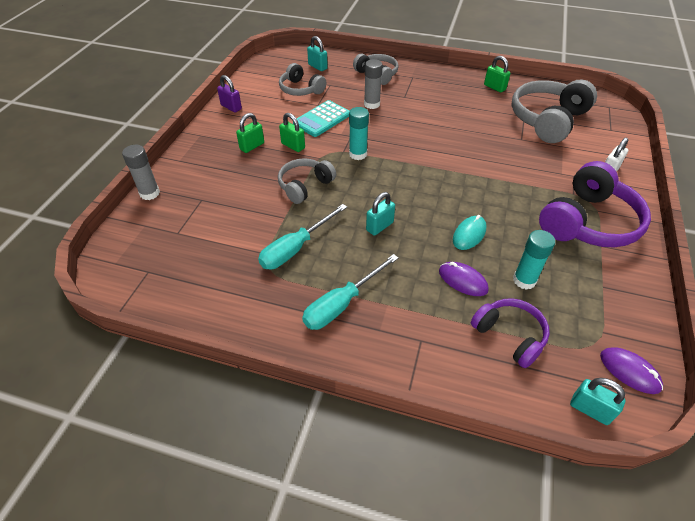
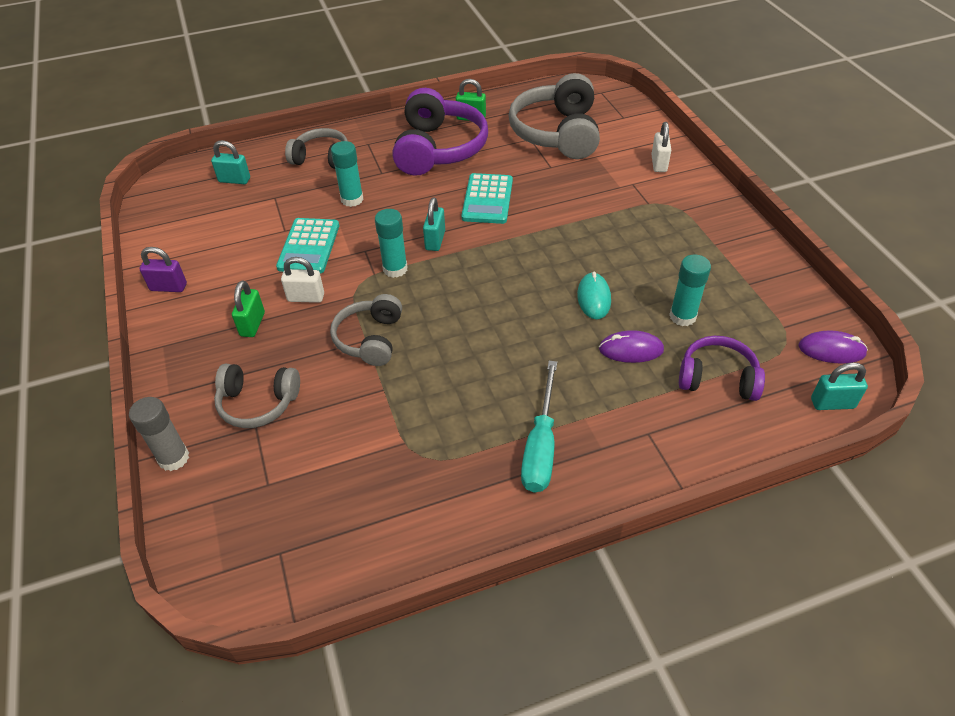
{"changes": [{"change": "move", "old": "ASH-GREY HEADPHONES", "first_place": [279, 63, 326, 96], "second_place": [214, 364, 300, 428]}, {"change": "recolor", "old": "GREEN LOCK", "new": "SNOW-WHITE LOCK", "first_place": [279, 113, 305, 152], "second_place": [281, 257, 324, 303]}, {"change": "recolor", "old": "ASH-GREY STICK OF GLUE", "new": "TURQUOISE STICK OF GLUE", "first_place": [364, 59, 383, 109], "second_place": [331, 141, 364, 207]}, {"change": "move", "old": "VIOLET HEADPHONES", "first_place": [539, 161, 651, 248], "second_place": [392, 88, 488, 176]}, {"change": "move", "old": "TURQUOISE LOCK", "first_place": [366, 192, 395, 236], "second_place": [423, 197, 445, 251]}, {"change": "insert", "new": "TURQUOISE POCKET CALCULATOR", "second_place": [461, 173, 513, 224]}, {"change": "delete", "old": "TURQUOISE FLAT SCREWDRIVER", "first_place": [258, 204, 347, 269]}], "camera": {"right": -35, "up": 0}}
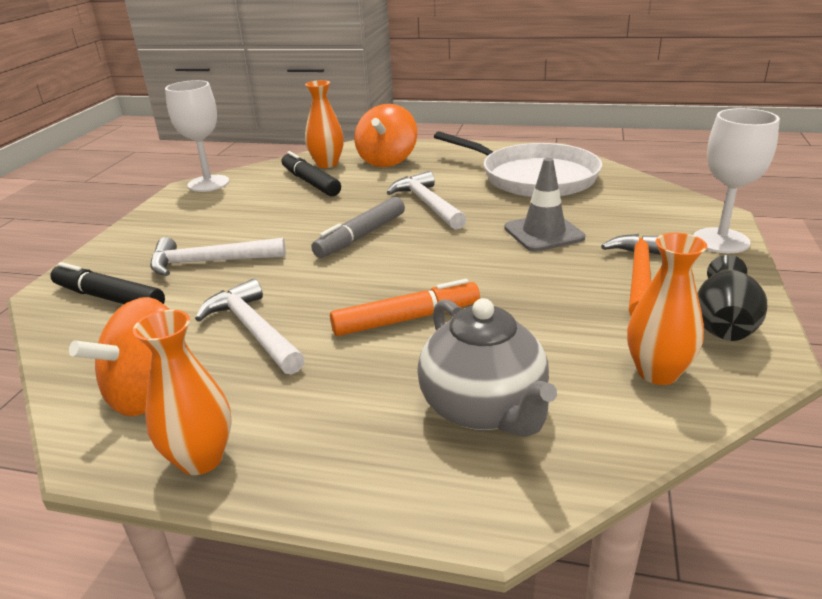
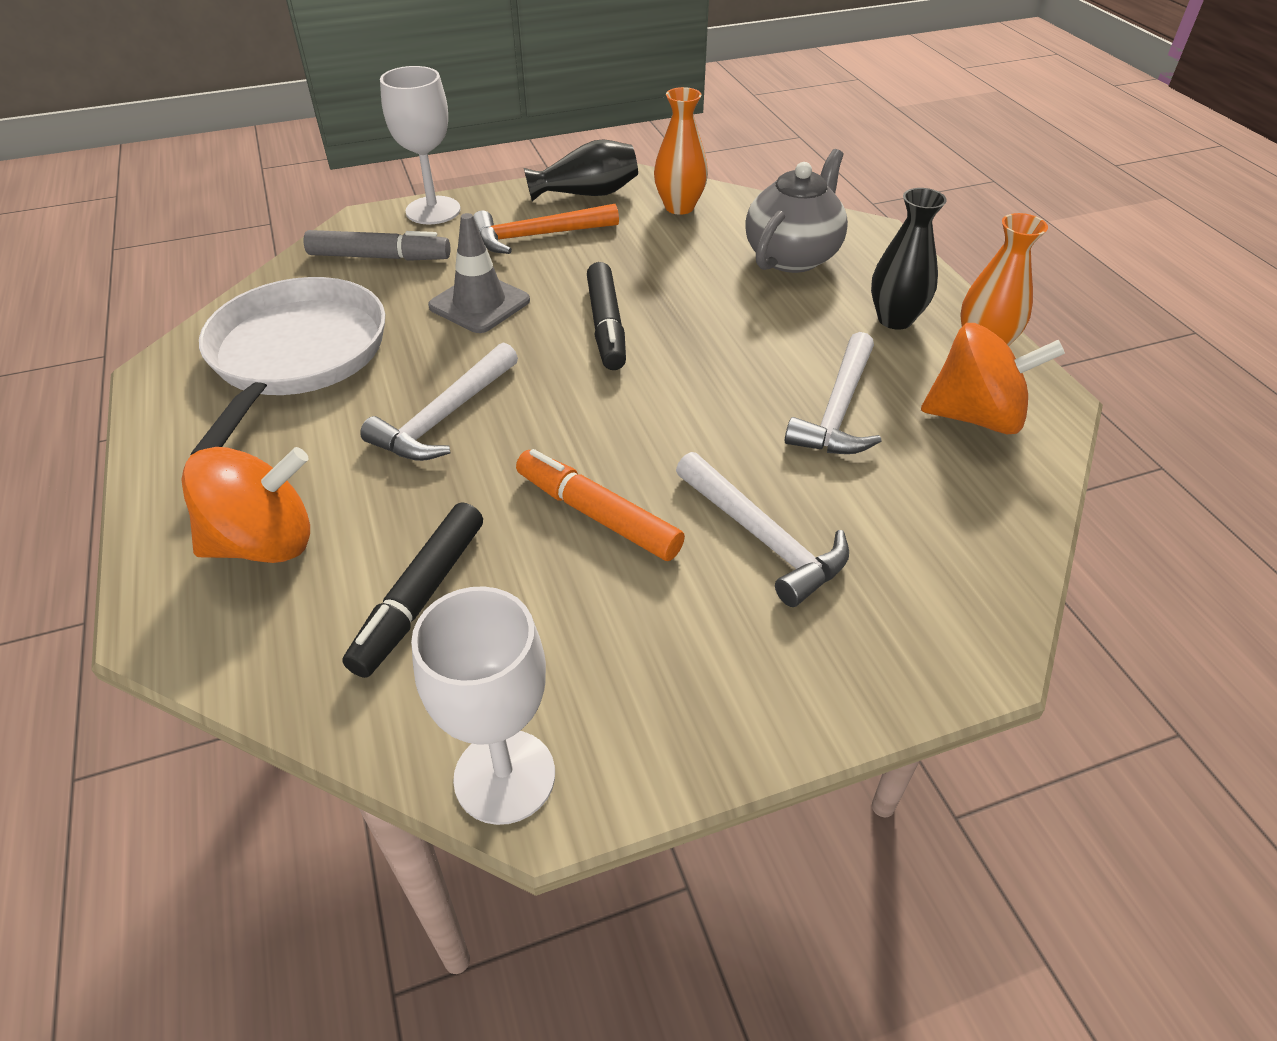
{"changes": [{"change": "move", "old": "ASH-GREY FELT PEN", "first_place": [311, 197, 405, 258], "second_place": [303, 230, 450, 261]}, {"change": "move", "old": "BRIGHT ORANGE FELT PEN", "first_place": [330, 279, 480, 336], "second_place": [516, 449, 685, 561]}, {"change": "move", "old": "BLACK FELT PEN", "first_place": [50, 262, 165, 304], "second_place": [587, 262, 626, 370]}, {"change": "insert", "new": "BLACK VASE", "second_place": [871, 188, 947, 329]}, {"change": "delete", "old": "BRIGHT ORANGE VASE", "first_place": [305, 80, 344, 168]}], "camera": {"right": -125, "up": 15}}
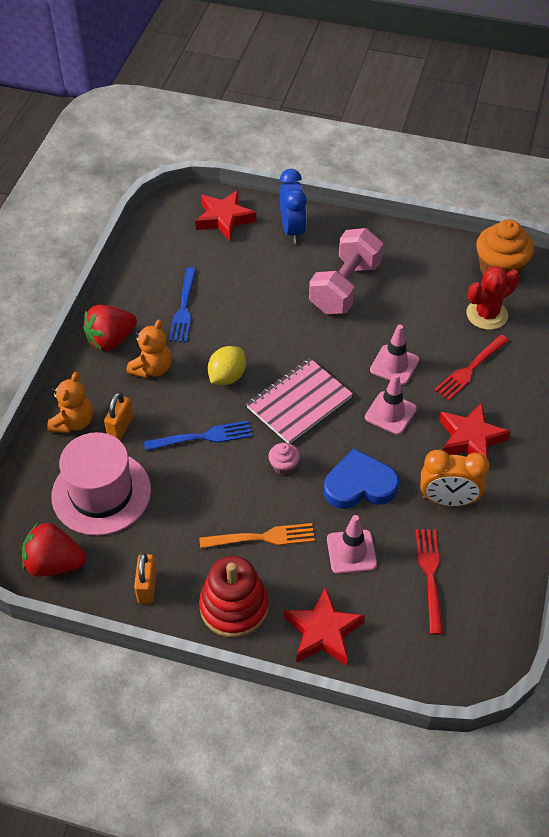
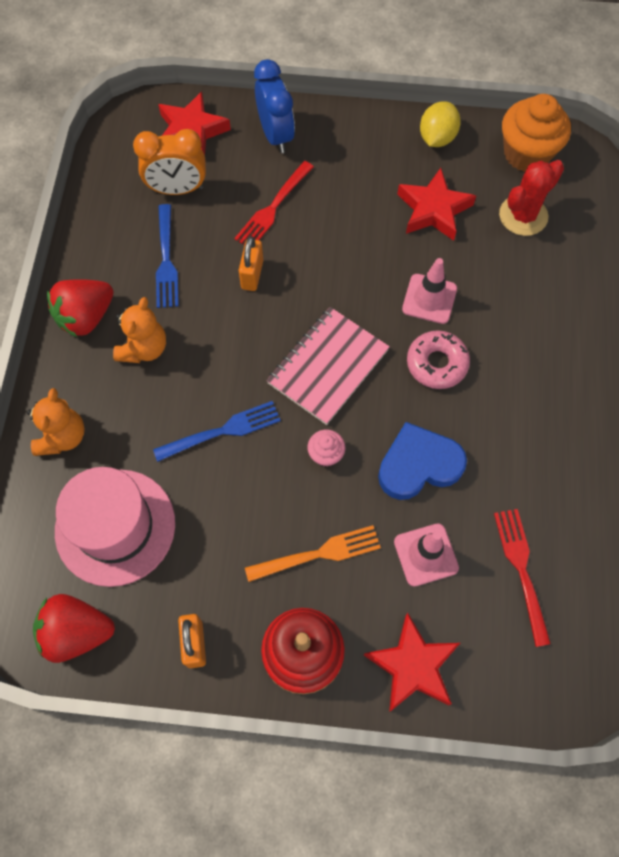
{"changes": [{"change": "move", "old": "BRIGHT ORANGE CLOCK", "first_place": [421, 450, 490, 507], "second_place": [133, 129, 206, 195]}, {"change": "move", "old": "SCARLET FORK", "first_place": [434, 335, 509, 401], "second_place": [234, 161, 314, 245]}, {"change": "move", "old": "BRIGHT ORANGE LOCK", "first_place": [104, 392, 133, 440], "second_place": [239, 236, 263, 291]}, {"change": "move", "old": "SCARLET STAR SHAPE", "first_place": [439, 402, 511, 459], "second_place": [397, 168, 476, 241]}, {"change": "replace", "old": "PINK SAFETY CONE", "new": "PINK GLAZED DONUT", "first_place": [365, 373, 417, 435], "second_place": [407, 330, 470, 389]}, {"change": "move", "old": "GOLDEN CITRUS FRUIT", "first_place": [208, 346, 246, 385], "second_place": [420, 101, 461, 147]}, {"change": "delete", "old": "PINK DUMBBELL", "first_place": [309, 228, 383, 314]}], "camera": {"right": -10, "up": 15}}
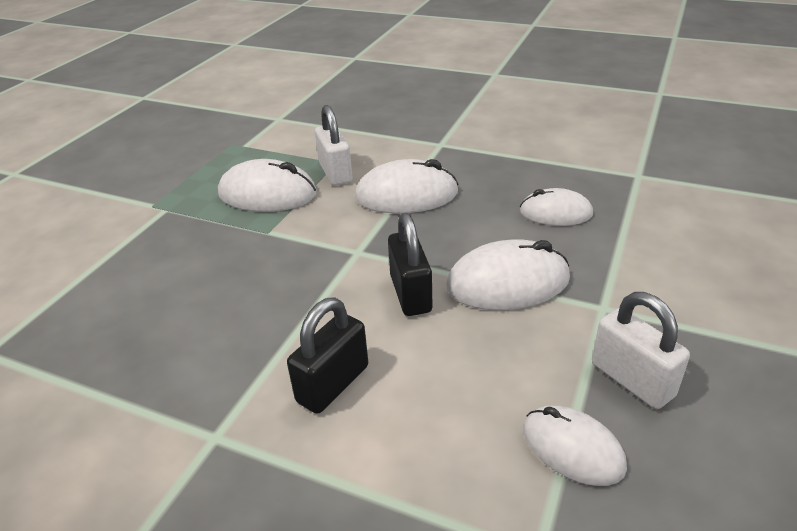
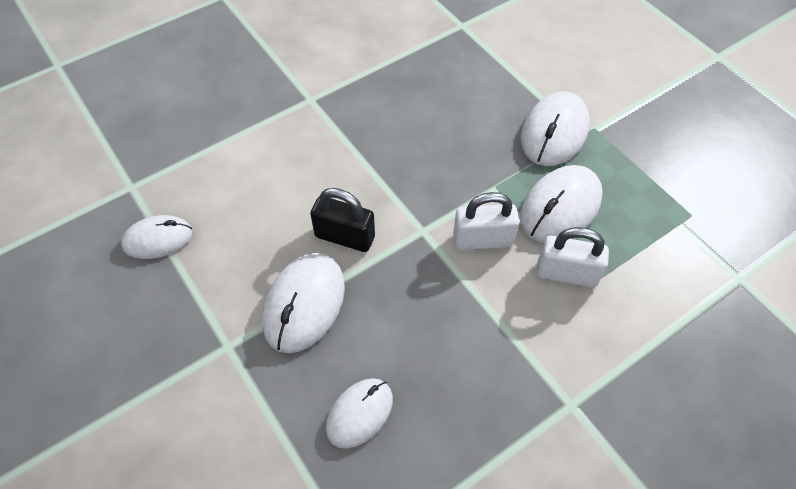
{"changes": [{"change": "move", "old": "SNOW-WHITE LOCK", "first_place": [592, 292, 690, 409], "second_place": [453, 192, 519, 250]}, {"change": "move", "old": "SNOW-WHITE MOUSE", "first_place": [355, 159, 459, 214], "second_place": [521, 91, 590, 166]}, {"change": "delete", "old": "BLACK LOCK", "first_place": [287, 297, 368, 414]}], "camera": {"right": 120, "up": 20}}
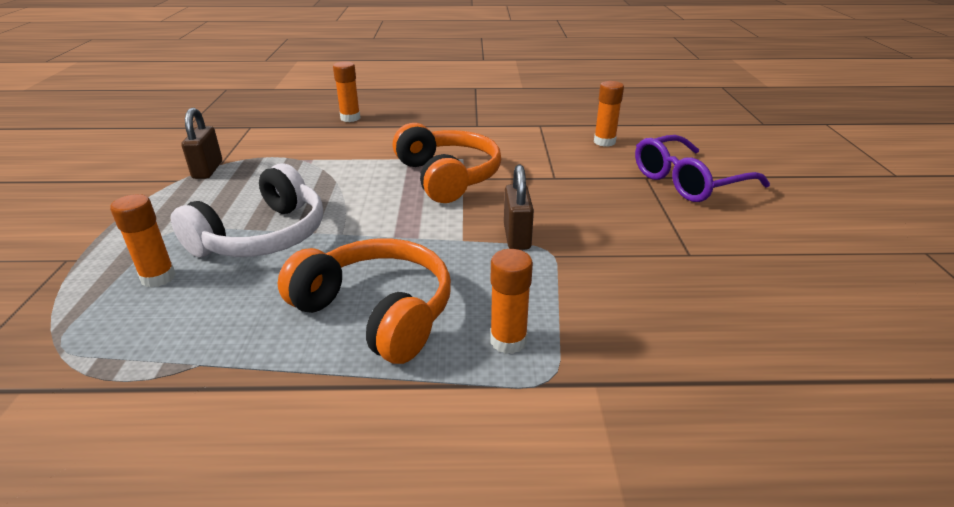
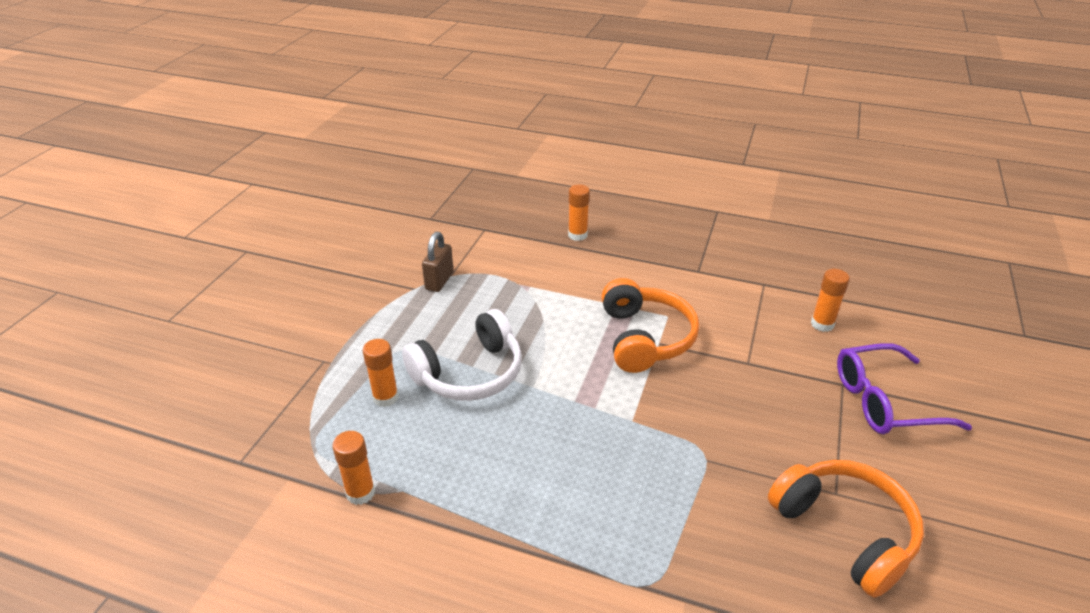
{"changes": [{"change": "move", "old": "BRIGHT ORANGE STICK OF GLUE", "first_place": [490, 249, 533, 354], "second_place": [332, 431, 375, 505]}, {"change": "move", "old": "BRIGHT ORANGE HEADPHONES", "first_place": [278, 238, 451, 364], "second_place": [768, 460, 924, 598]}, {"change": "delete", "old": "BROWN LOCK", "first_place": [504, 165, 534, 250]}], "camera": {"right": 20, "up": 5}}
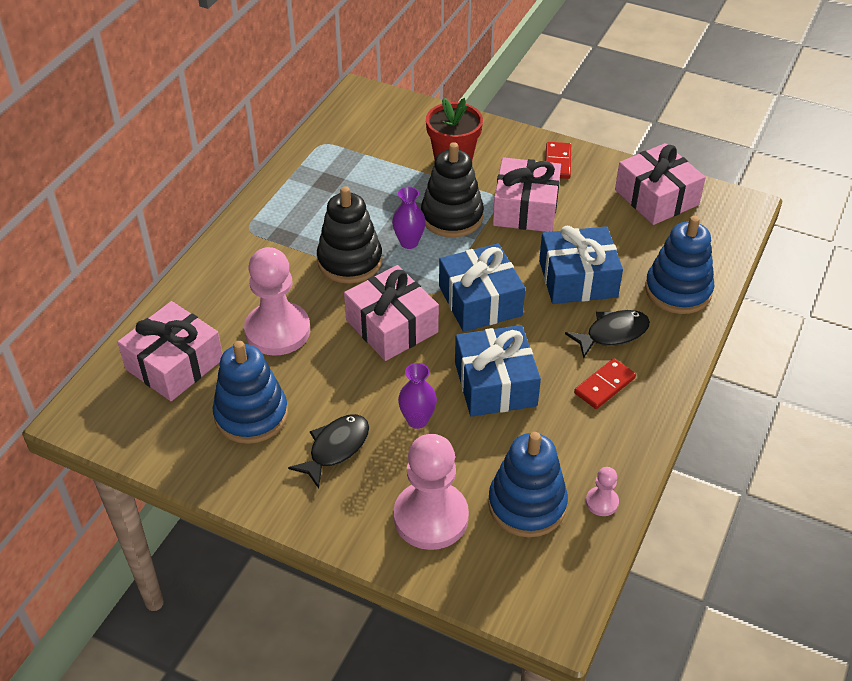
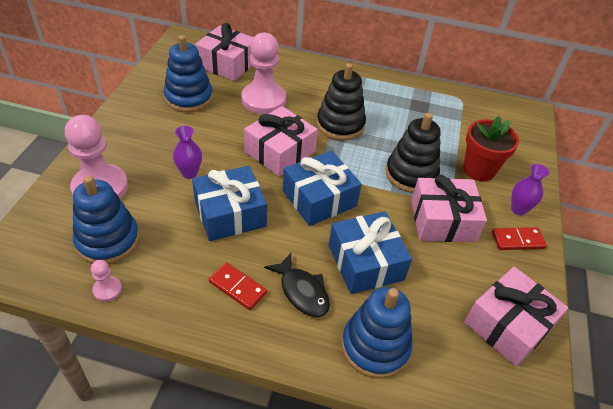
{"changes": [{"change": "move", "old": "VIOLET VASE", "first_place": [392, 187, 426, 249], "second_place": [511, 164, 549, 215]}, {"change": "delete", "old": "BLACK FISH FIGURE", "first_place": [288, 414, 369, 489]}], "camera": {"right": 75, "up": 0}}
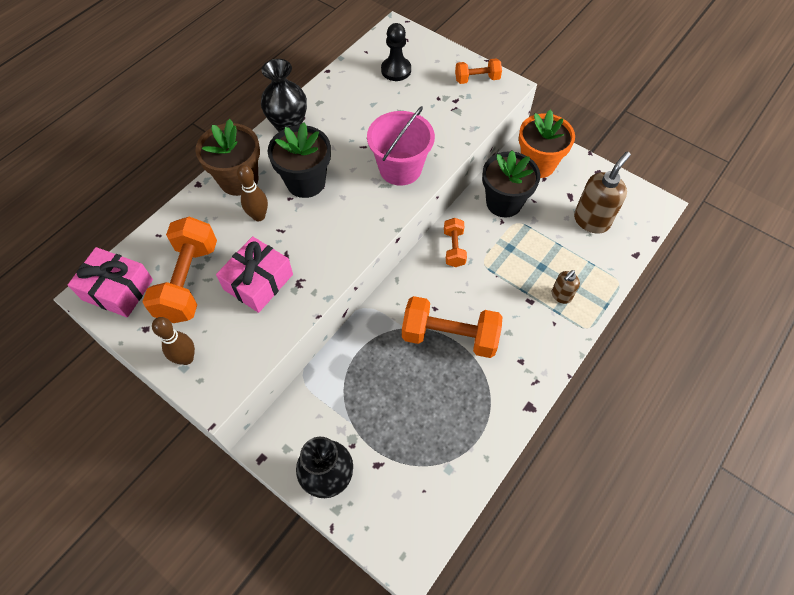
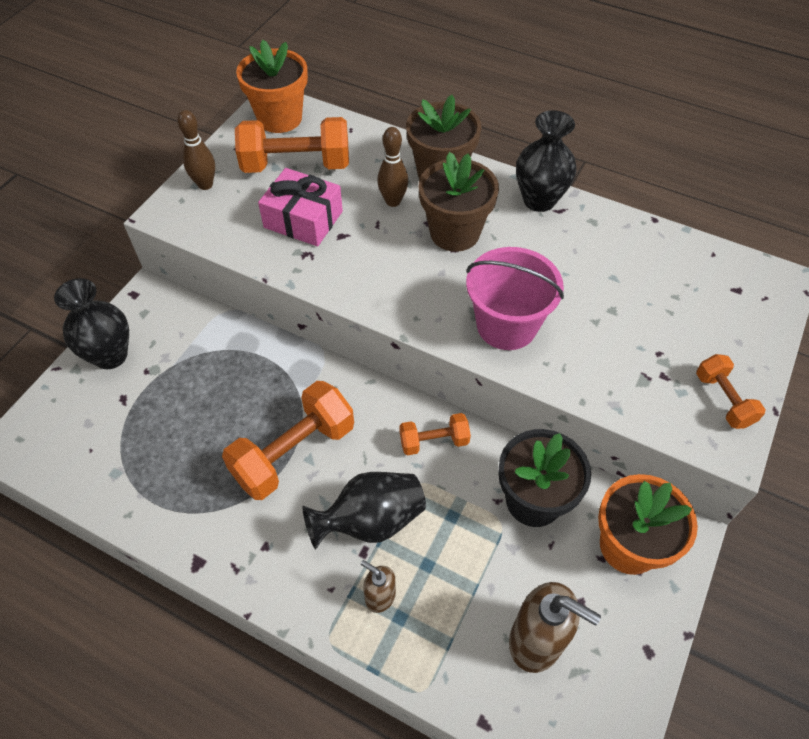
{"changes": [{"change": "rotate", "old": "BRIGHT ORANGE DUMBBELL", "first_place": [402, 296, 502, 358], "second_place": [222, 381, 354, 500], "degrees": 45}, {"change": "replace", "old": "PINK PRESENT", "new": "BRIGHT ORANGE FLOWER POT", "first_place": [68, 247, 153, 317], "second_place": [236, 40, 308, 133]}, {"change": "insert", "new": "BLACK VASE", "second_place": [302, 472, 426, 549]}, {"change": "recolor", "old": "BLACK FLOWER POT", "new": "BROWN FLOWER POT", "first_place": [268, 122, 331, 198], "second_place": [419, 152, 499, 252]}, {"change": "delete", "old": "BLACK PAWN", "first_place": [381, 23, 411, 81]}], "camera": {"right": 80, "up": -5}}
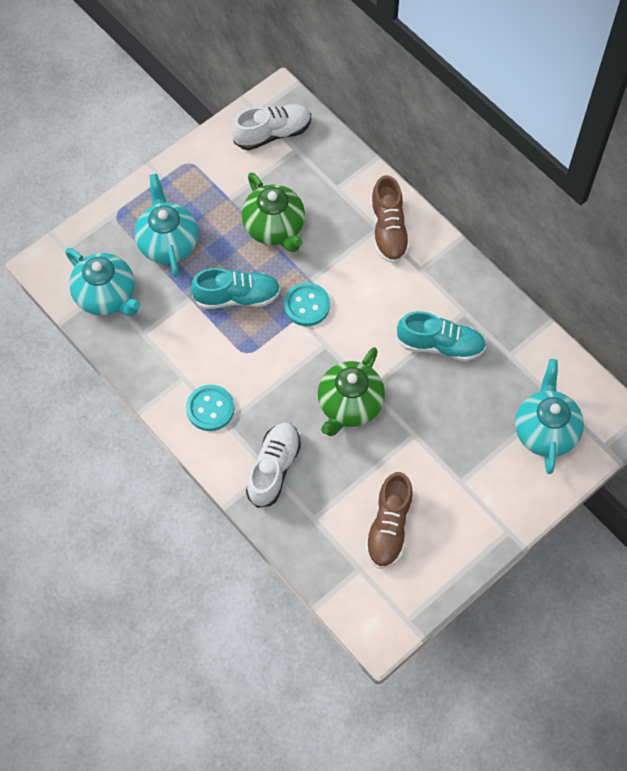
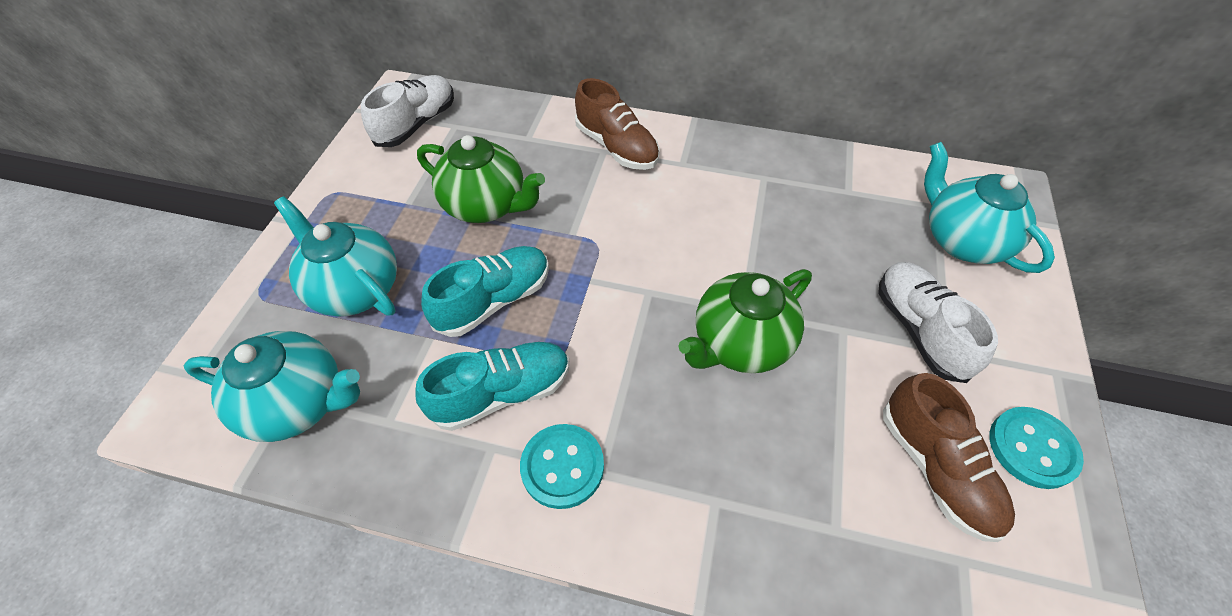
{"changes": [{"change": "move", "old": "TURQUOISE LACE-UP SHOE", "first_place": [396, 311, 486, 361], "second_place": [415, 342, 569, 431]}, {"change": "rotate", "old": "GREEN CHINA TEAPOT", "first_place": [318, 347, 385, 436], "second_place": [679, 269, 812, 373], "degrees": 60}, {"change": "move", "old": "SNOW-WHITE LACE-UP SHOE", "first_place": [246, 423, 301, 508], "second_place": [878, 262, 998, 383]}, {"change": "move", "old": "TURQUOISE SEWING BUTTON", "first_place": [284, 282, 330, 326], "second_place": [989, 407, 1084, 489]}], "camera": {"right": -35, "up": -10}}
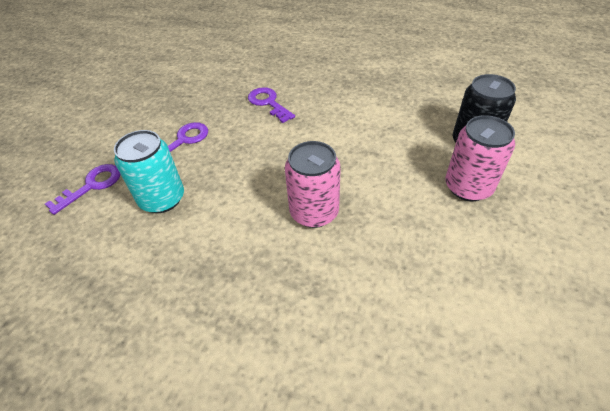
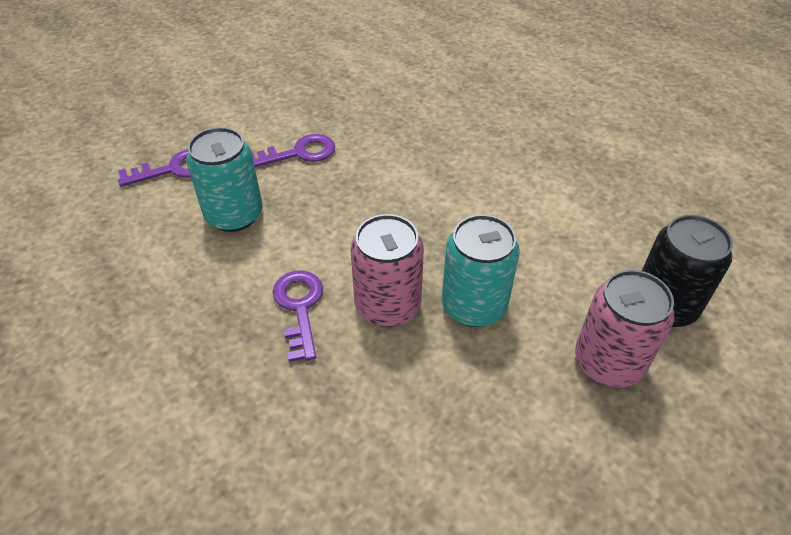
{"changes": [{"change": "move", "old": "VIOLET DOOR KEY", "first_place": [248, 87, 295, 123], "second_place": [273, 270, 323, 362]}, {"change": "insert", "new": "TURQUOISE TIN", "second_place": [442, 214, 520, 327]}], "camera": {"right": 25, "up": 0}}
